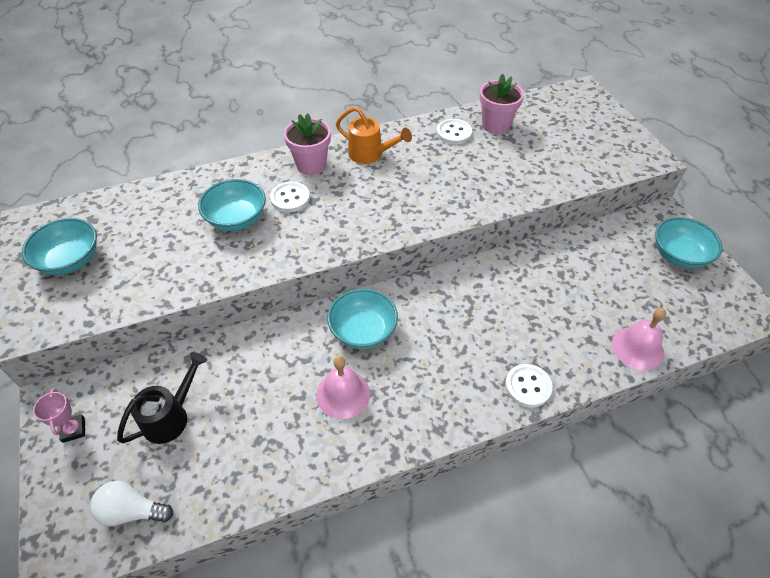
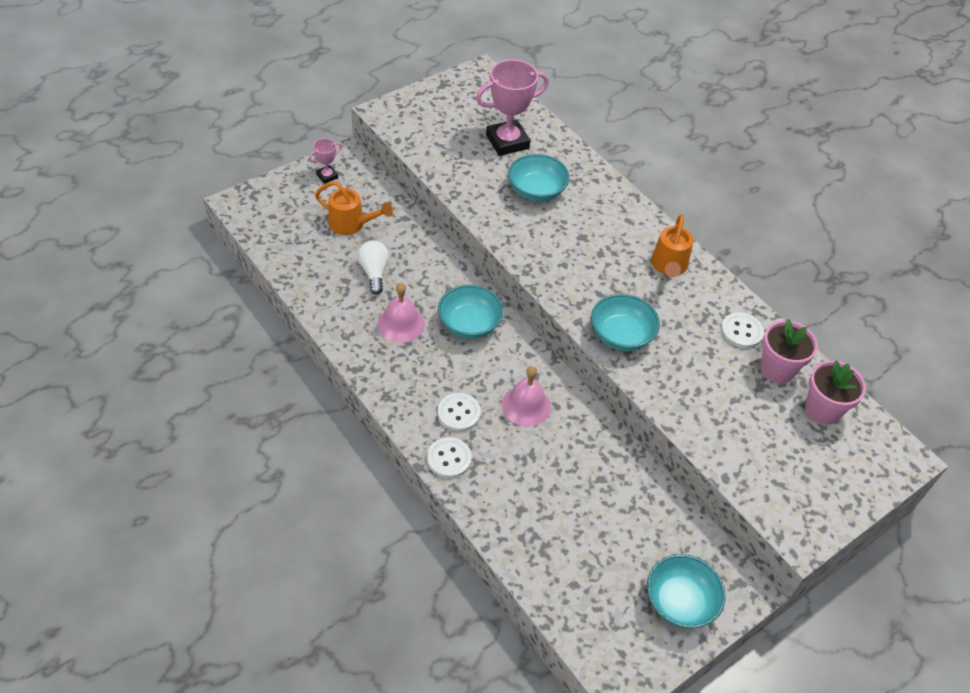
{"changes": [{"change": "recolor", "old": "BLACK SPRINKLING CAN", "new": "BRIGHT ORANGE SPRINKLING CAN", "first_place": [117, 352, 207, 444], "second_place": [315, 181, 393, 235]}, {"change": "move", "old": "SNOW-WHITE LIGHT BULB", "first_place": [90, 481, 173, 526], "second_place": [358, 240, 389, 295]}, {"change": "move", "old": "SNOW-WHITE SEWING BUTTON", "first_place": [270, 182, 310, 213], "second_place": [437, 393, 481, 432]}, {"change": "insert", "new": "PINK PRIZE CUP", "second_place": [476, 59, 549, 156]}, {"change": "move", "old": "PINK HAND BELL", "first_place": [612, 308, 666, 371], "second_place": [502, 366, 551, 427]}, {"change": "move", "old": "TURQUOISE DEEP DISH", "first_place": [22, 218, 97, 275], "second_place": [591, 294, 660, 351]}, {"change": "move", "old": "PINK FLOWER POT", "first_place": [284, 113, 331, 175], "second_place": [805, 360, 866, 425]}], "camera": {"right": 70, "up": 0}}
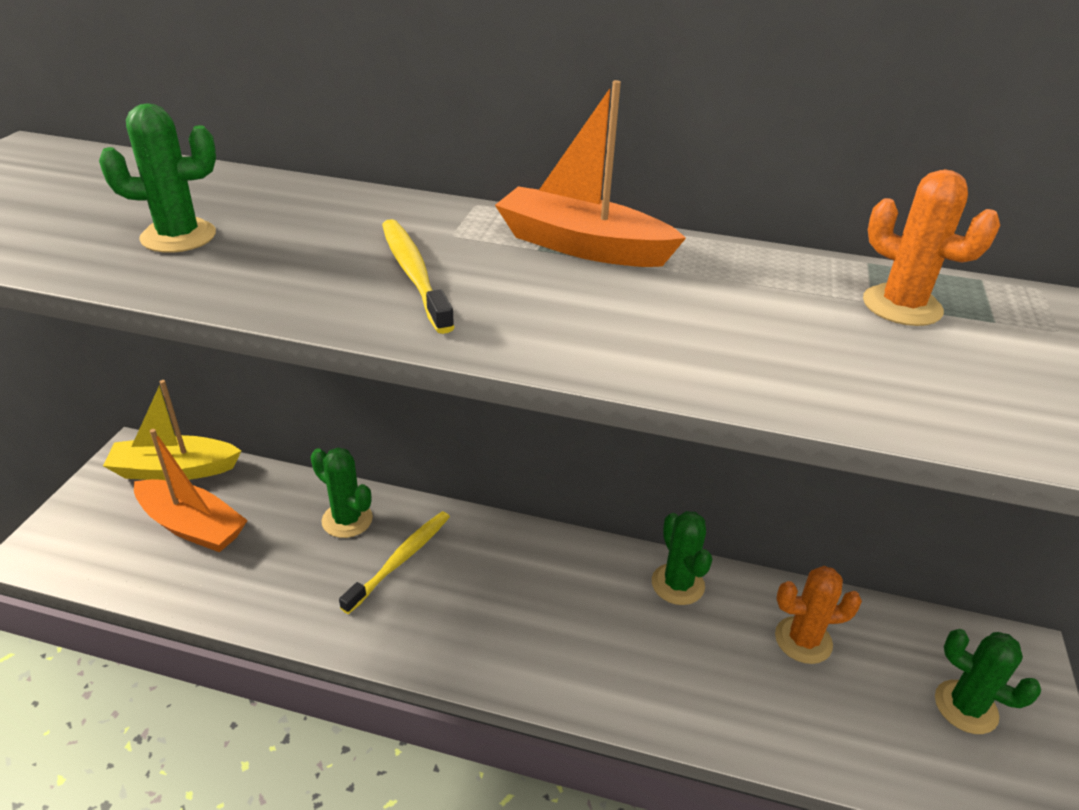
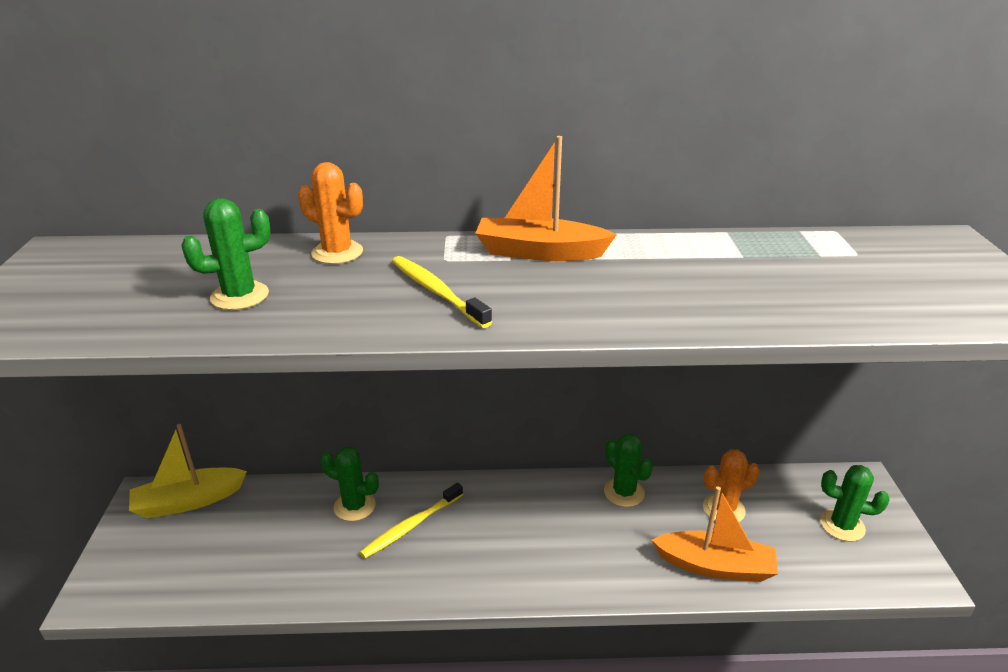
{"changes": [{"change": "move", "old": "BRIGHT ORANGE SAGUARO CACTUS", "first_place": [863, 169, 1000, 326], "second_place": [298, 162, 363, 264]}, {"change": "rotate", "old": "GOLDEN DENTAL BRUSH", "first_place": [339, 512, 450, 614], "second_place": [360, 483, 463, 558], "degrees": -150}, {"change": "move", "old": "BRIGHT ORANGE BOAT", "first_place": [134, 429, 248, 552], "second_place": [652, 487, 778, 582]}], "camera": {"right": -15, "up": -5}}
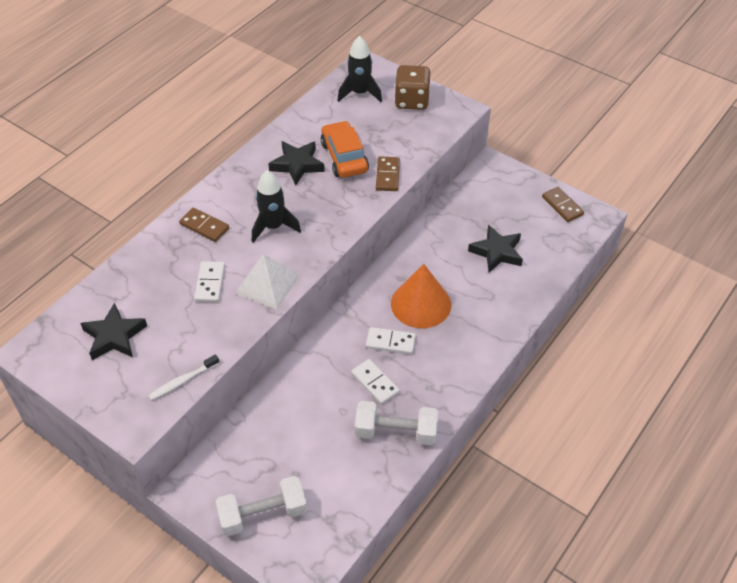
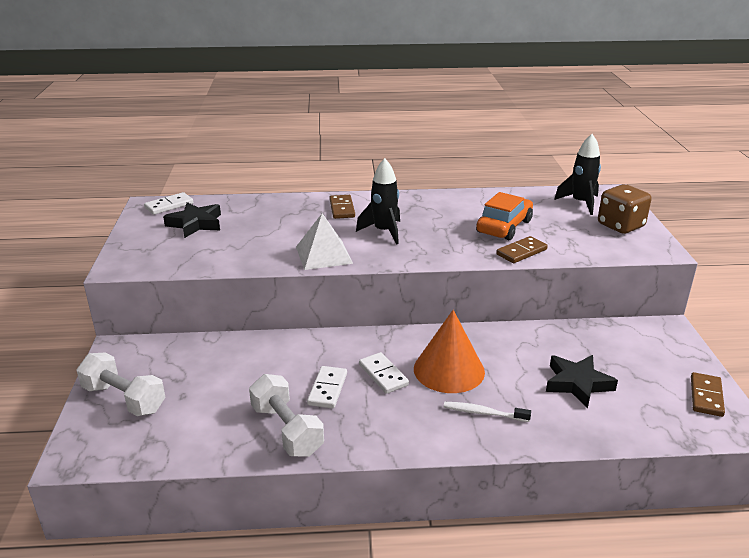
{"changes": [{"change": "move", "old": "SNOW-WHITE DOMINO PIECE", "first_place": [194, 261, 225, 302], "second_place": [144, 192, 193, 215]}, {"change": "move", "old": "SNOW-WHITE DENTAL BRUSH", "first_place": [148, 354, 219, 401], "second_place": [444, 402, 531, 422]}, {"change": "delete", "old": "BLACK STAR SHAPE", "first_place": [268, 141, 325, 185]}], "camera": {"right": 50, "up": -20}}
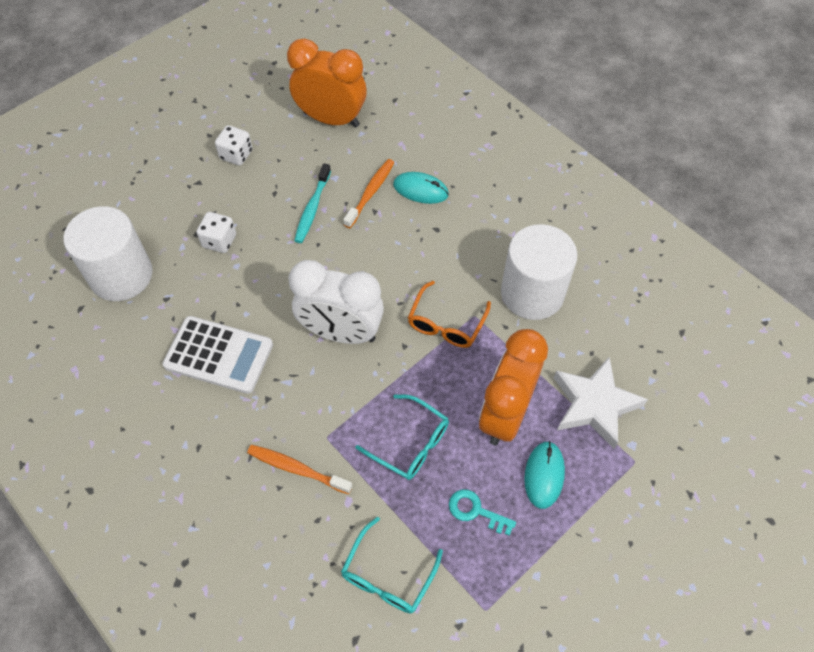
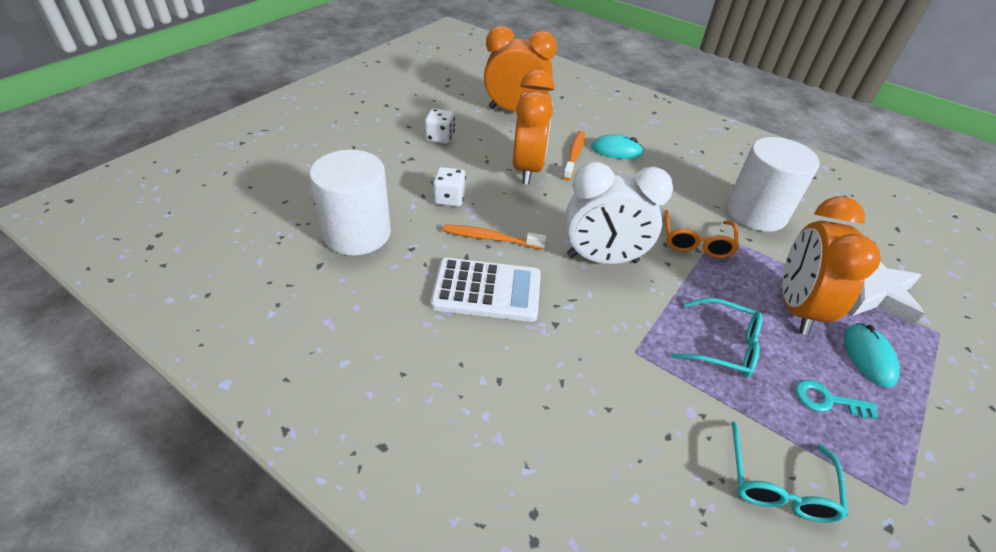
{"changes": [{"change": "move", "old": "BRIGHT ORANGE DENTAL BRUSH", "first_place": [247, 445, 353, 494], "second_place": [443, 224, 547, 249]}, {"change": "replace", "old": "TURQUOISE DENTAL BRUSH", "new": "BRIGHT ORANGE CLOCK", "first_place": [294, 163, 331, 243], "second_place": [513, 70, 555, 184]}], "camera": {"right": -15, "up": -15}}
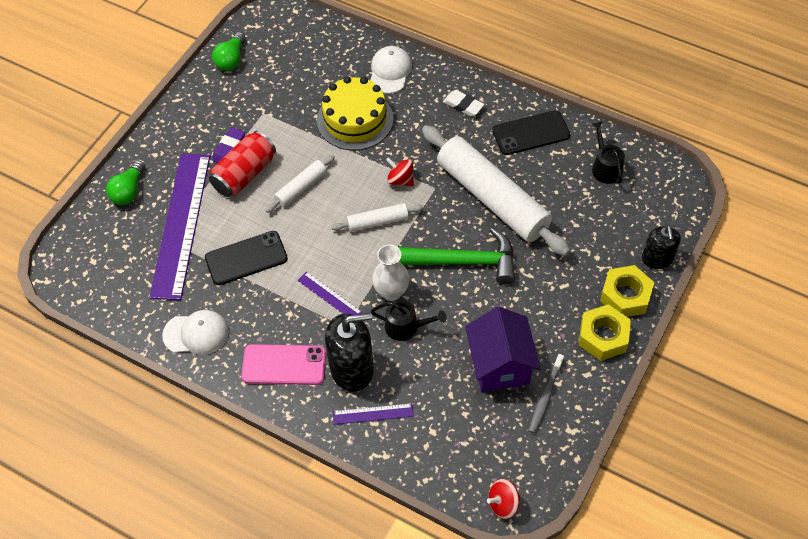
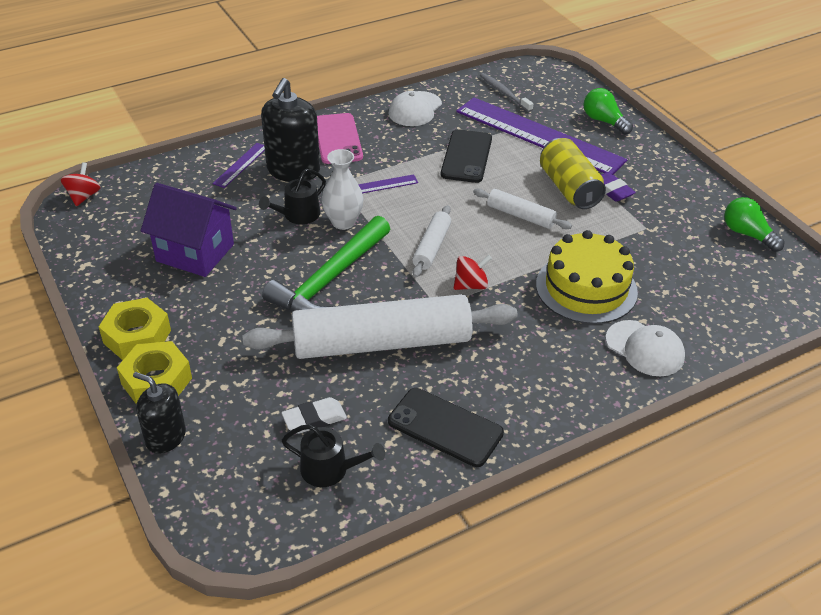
{"changes": [{"change": "move", "old": "SNOW-WHITE GUM ERASER", "first_place": [443, 90, 484, 117], "second_place": [282, 397, 347, 434]}, {"change": "rotate", "old": "PINK SMARTPHONE", "first_place": [241, 344, 326, 385], "second_place": [317, 113, 363, 164], "degrees": -45}, {"change": "rotate", "old": "BLACK SMARTPHONE", "first_place": [492, 110, 570, 155], "second_place": [388, 388, 504, 467], "degrees": -75}, {"change": "rotate", "old": "SNOW-WHITE ROLLING PIN", "first_place": [265, 155, 335, 213], "second_place": [473, 188, 572, 229], "degrees": -45}, {"change": "move", "old": "ASH-GREY DENTAL BRUSH", "first_place": [529, 354, 564, 434], "second_place": [480, 73, 533, 112]}, {"change": "recolor", "old": "SCARLET TIN", "new": "GOLDEN TIN", "first_place": [209, 131, 276, 197], "second_place": [540, 138, 606, 209]}], "camera": {"right": 120, "up": -15}}
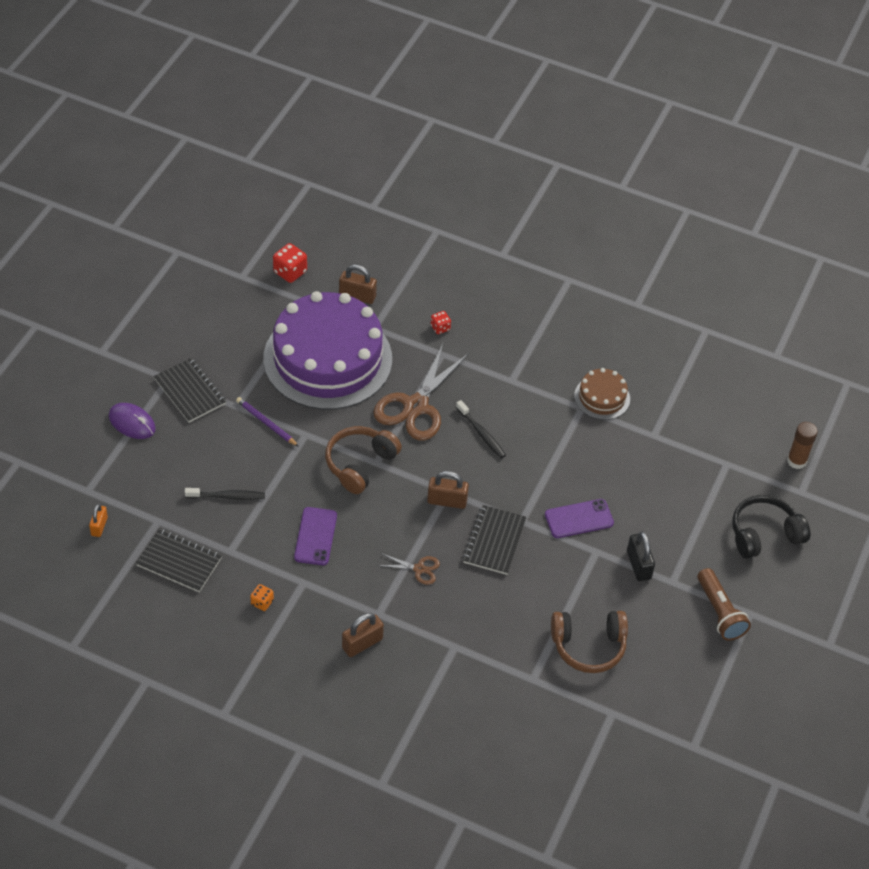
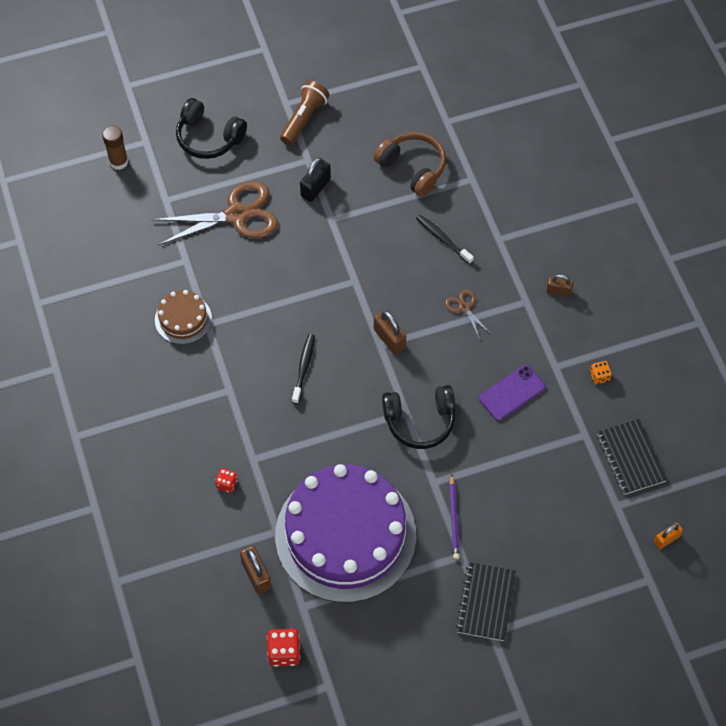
{"changes": [{"change": "move", "old": "BROWN SHEARS", "first_place": [373, 344, 469, 441], "second_place": [152, 181, 278, 245]}, {"change": "recolor", "old": "BROWN HEADPHONES", "new": "BLACK HEADPHONES", "first_place": [325, 426, 402, 494], "second_place": [382, 385, 455, 449]}, {"change": "move", "old": "BLACK DENTAL BRUSH", "first_place": [185, 488, 265, 500], "second_place": [416, 215, 474, 264]}, {"change": "resize", "old": "BROWN LOCK", "first_place": [342, 613, 384, 657], "second_place": [546, 274, 574, 297], "factor": 0.66}, {"change": "delete", "old": "VIOLET MOUSE", "first_place": [109, 403, 156, 439]}, {"change": "delete", "old": "BLACK EXERCISE BOOK", "first_place": [463, 505, 526, 575]}, {"change": "delete", "old": "VIOLET SMARTPHONE", "first_place": [545, 499, 614, 538]}], "camera": {"right": -130, "up": 10}}
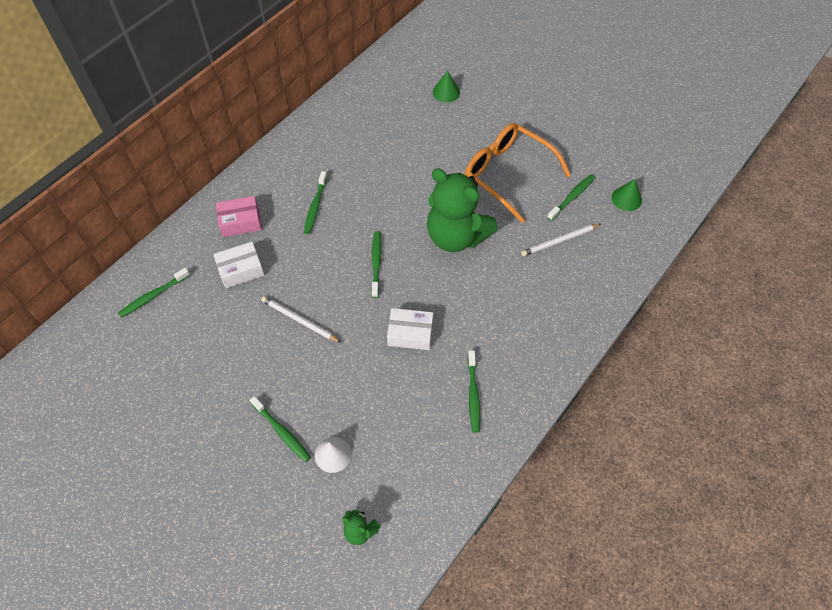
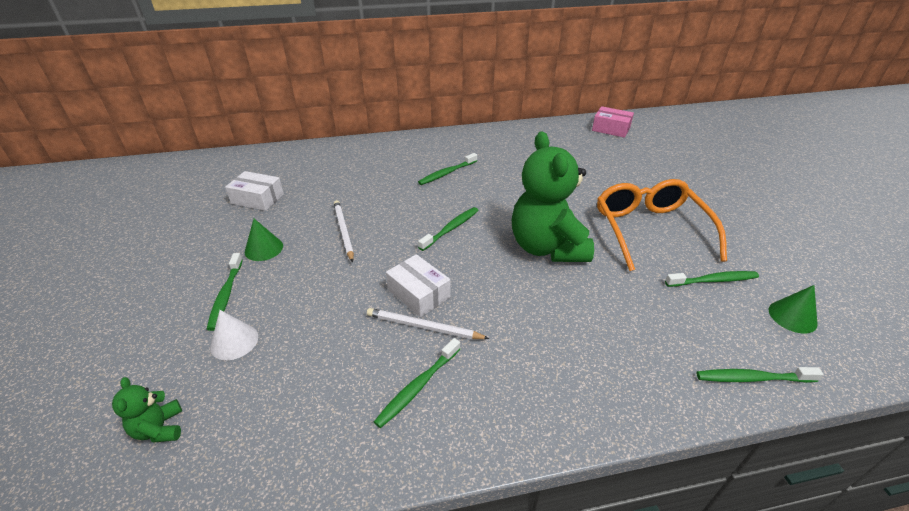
{"changes": [{"change": "move", "old": "SNOW-WHITE PARCEL", "first_place": [213, 242, 264, 288], "second_place": [225, 171, 284, 211]}, {"change": "move", "old": "GREEN CONE SHAPE", "first_place": [433, 71, 460, 102], "second_place": [245, 219, 283, 261]}, {"change": "move", "old": "SNOW-WHITE PENCIL", "first_place": [521, 224, 601, 256], "second_place": [367, 308, 489, 339]}, {"change": "move", "old": "PINK PARCEL", "first_place": [216, 196, 262, 237], "second_place": [592, 106, 634, 138]}, {"change": "move", "old": "GREEN DENTAL BRUSH", "first_place": [118, 268, 190, 318], "second_place": [696, 367, 823, 383]}], "camera": {"right": 40, "up": -20}}
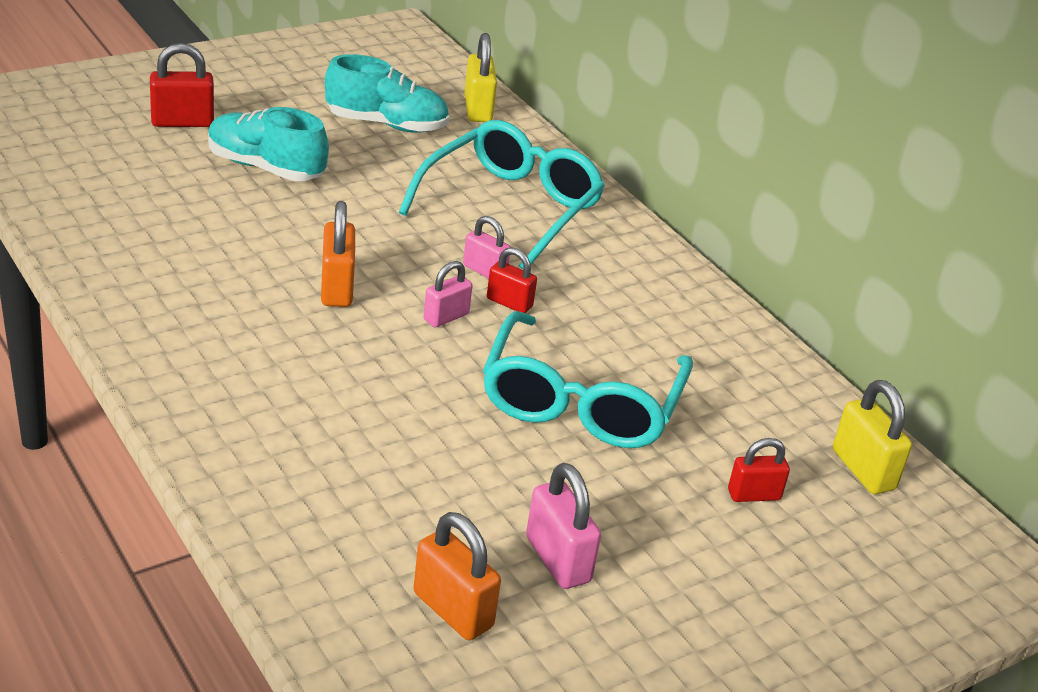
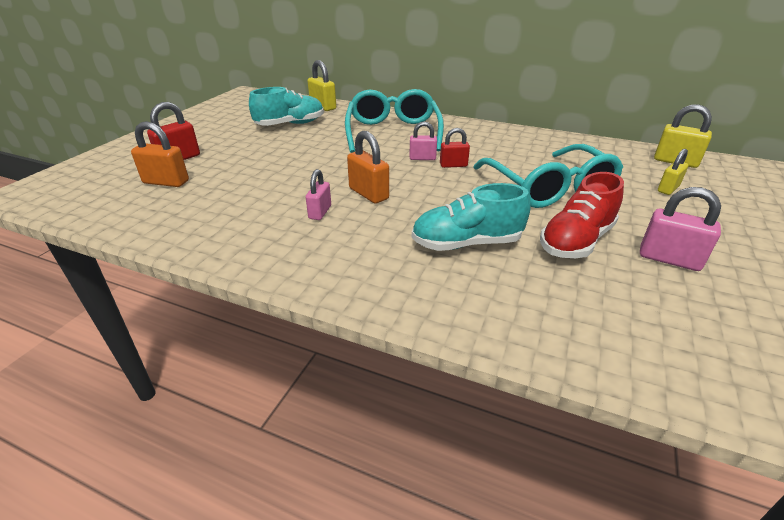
{"changes": [{"change": "move", "old": "BRIGHT ORANGE LOCK", "first_place": [414, 512, 501, 640], "second_place": [131, 121, 189, 187]}, {"change": "move", "old": "PINK LOCK", "first_place": [424, 261, 473, 327], "second_place": [306, 169, 331, 220]}, {"change": "move", "old": "TURQUOISE LACE-UP SHOE", "first_place": [208, 107, 329, 181], "second_place": [412, 183, 531, 251]}, {"change": "insert", "new": "SCARLET LACE-UP SHOE", "second_place": [540, 172, 624, 258]}, {"change": "recolor", "old": "SCARLET LOCK", "new": "GOLDEN LOCK", "first_place": [728, 438, 790, 502], "second_place": [658, 149, 688, 195]}], "camera": {"right": -30, "up": 0}}
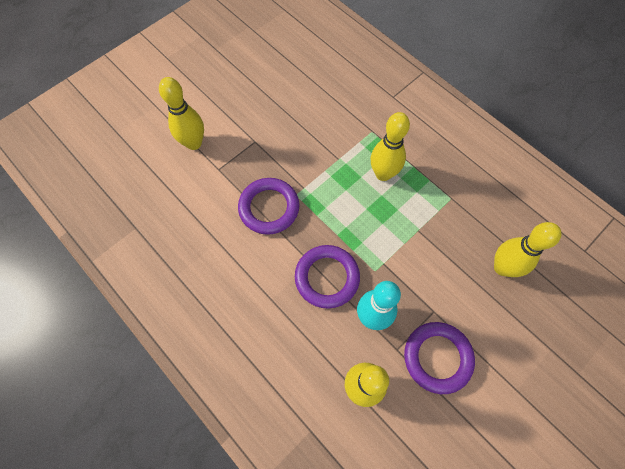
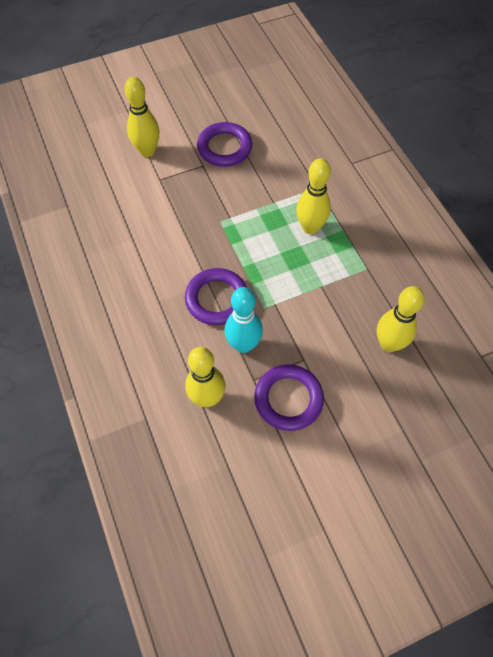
{"changes": [{"change": "move", "old": "VIOLET TORUS", "first_place": [238, 178, 299, 235], "second_place": [197, 122, 252, 167]}], "camera": {"right": 20, "up": -5}}
